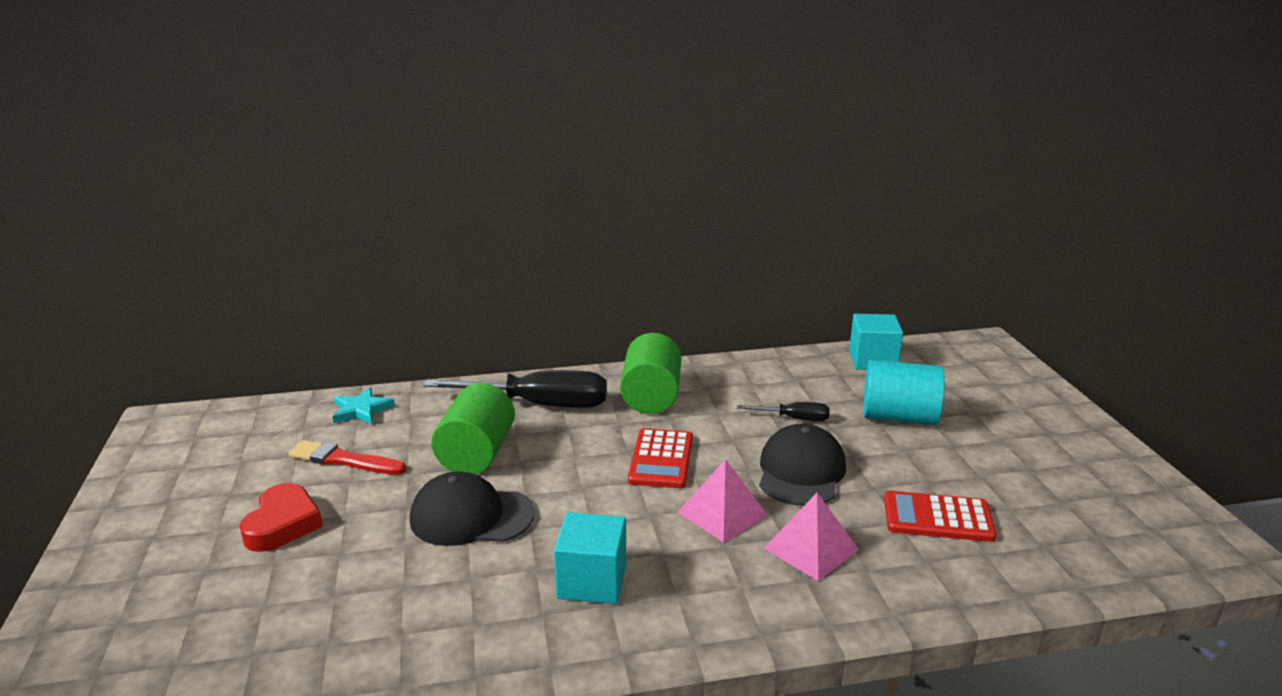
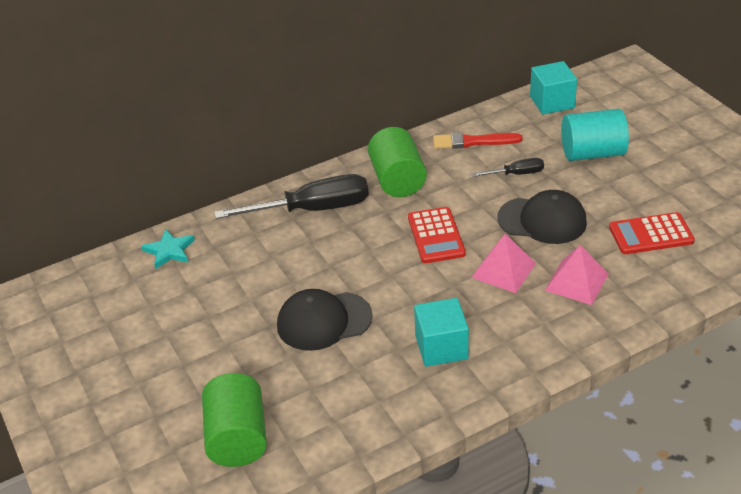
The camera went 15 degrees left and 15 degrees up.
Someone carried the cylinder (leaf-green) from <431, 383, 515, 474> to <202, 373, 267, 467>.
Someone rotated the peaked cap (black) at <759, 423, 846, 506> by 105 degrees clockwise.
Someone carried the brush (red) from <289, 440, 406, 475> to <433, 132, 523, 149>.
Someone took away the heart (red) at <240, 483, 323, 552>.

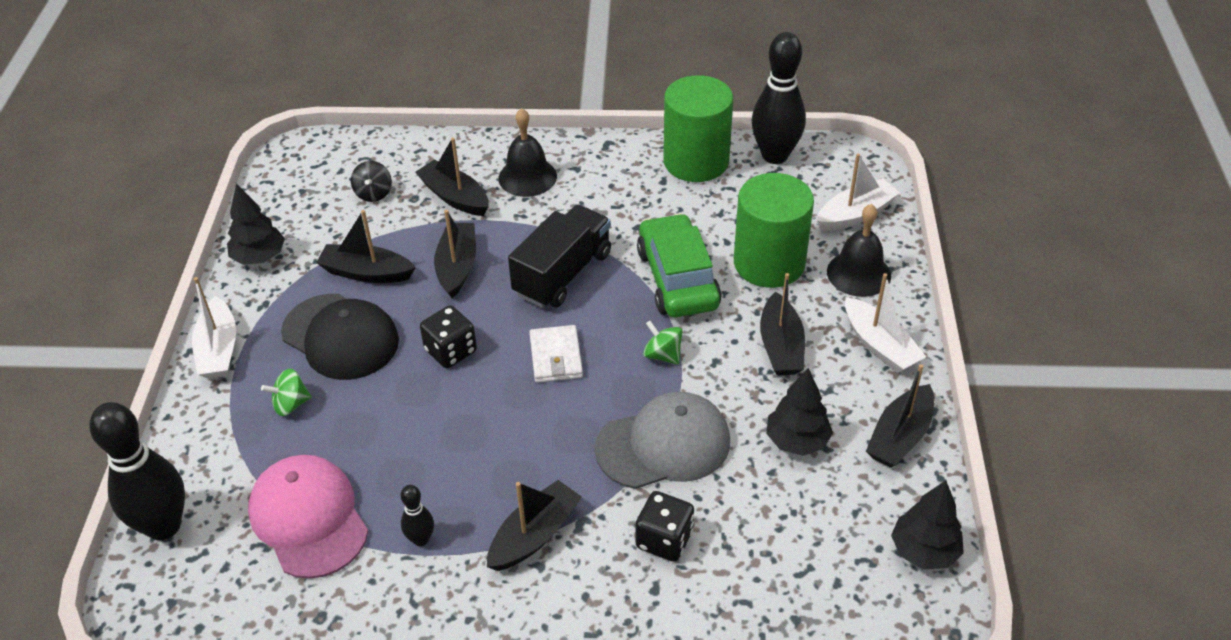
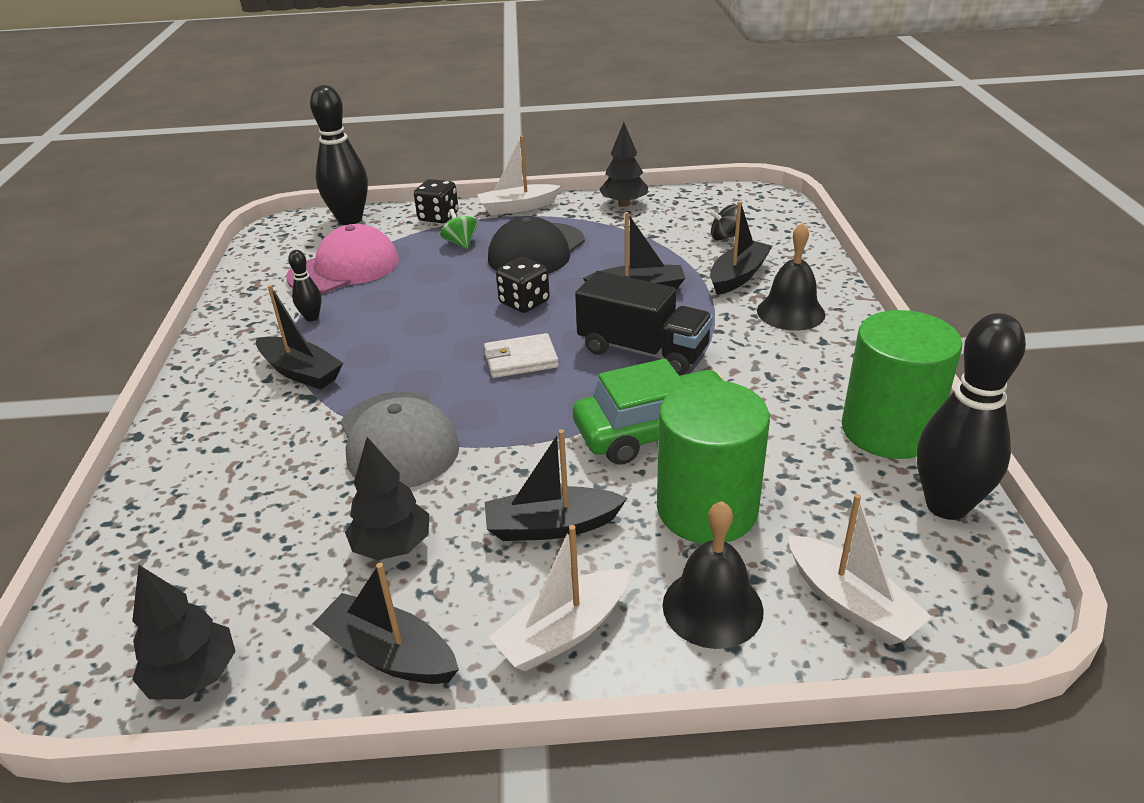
The camera went 85 degrees right and 10 degrees down.
Someone took away the boat (black) at <316, 210, 416, 283>.
Someone took away the spinning top (leaf-green) at <643, 321, 683, 365>.
Someone carried the dice (black) from <635, 491, 694, 562> to <414, 179, 459, 223>.

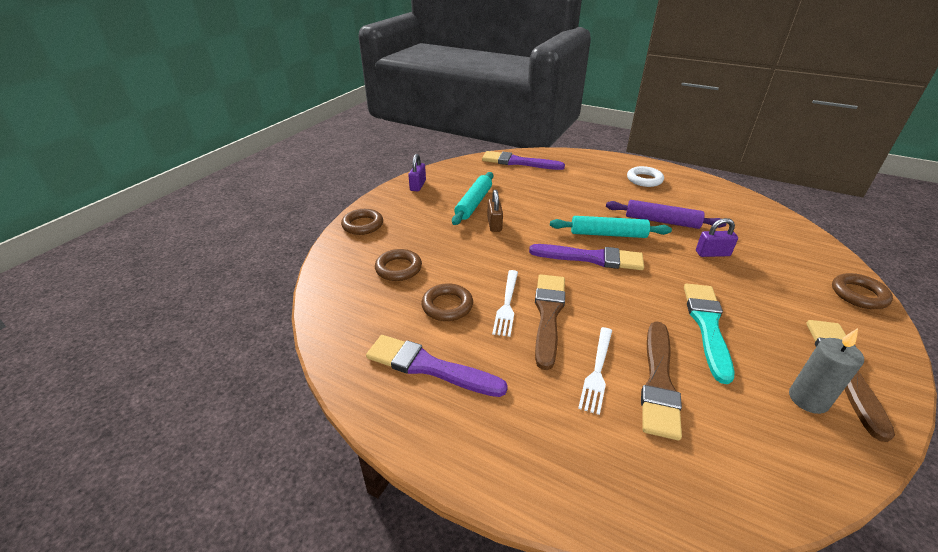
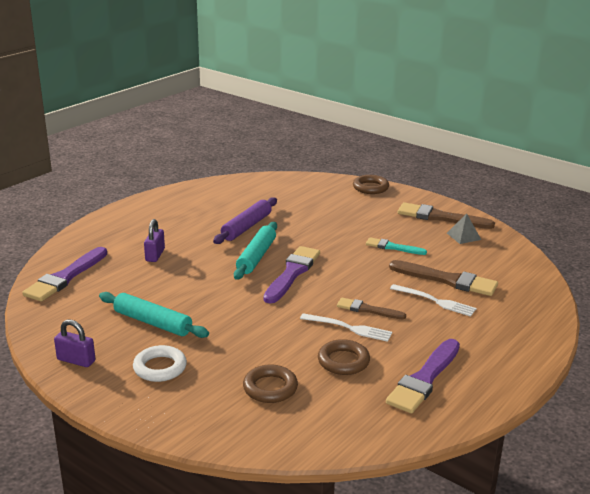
The camera went 80 degrees left and 10 degrees down.
Someone carried the torus (snow-white) from <627, 166, 664, 187> to <133, 345, 187, 382>.
Someone took away the small lock (russet) at <487, 190, 503, 232>.
Someone took away the torus (russet) at <341, 209, 383, 235>.
Someone carried the small lock (royal purple) from <696, 218, 738, 257> to <144, 219, 165, 262>.
Someone scaled the brush (russet) at <535, 274, 565, 370> by 0.60.
Someone scaled the brush (turquoise) at <684, 284, 734, 384> by 0.60.
Someone swapped the candle (ash-grey) at <789, 328, 864, 414> for the solid pyramid (ash-grey) at <447, 213, 481, 244>.

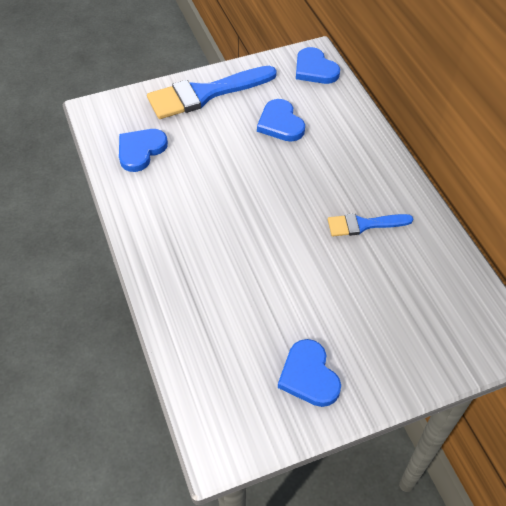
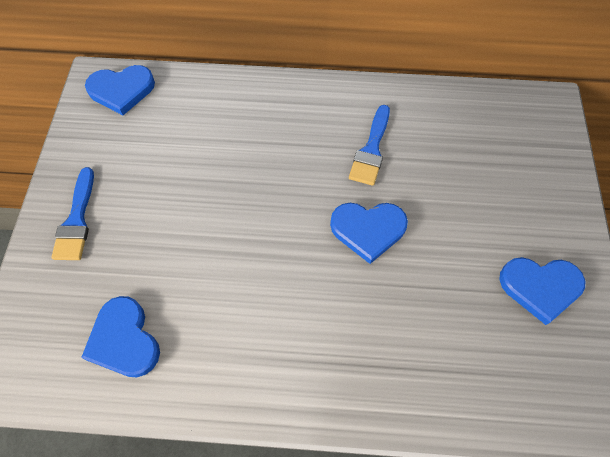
The camera went 65 degrees left and 10 degrees up.
Someone scaled the brush (blue) at <147, 66, 277, 119> by 0.55.
Someone carried the heart (blue) from <257, 99, 305, 142> to <330, 203, 408, 264>.

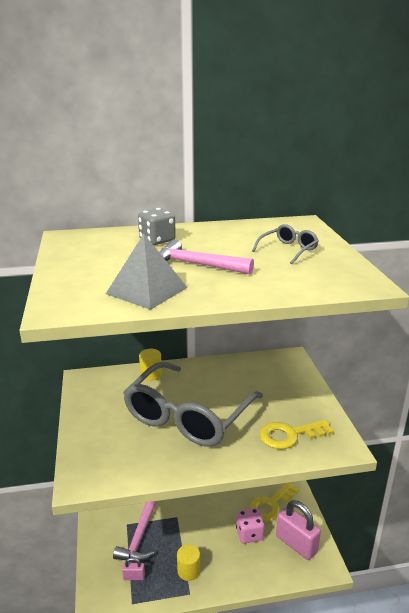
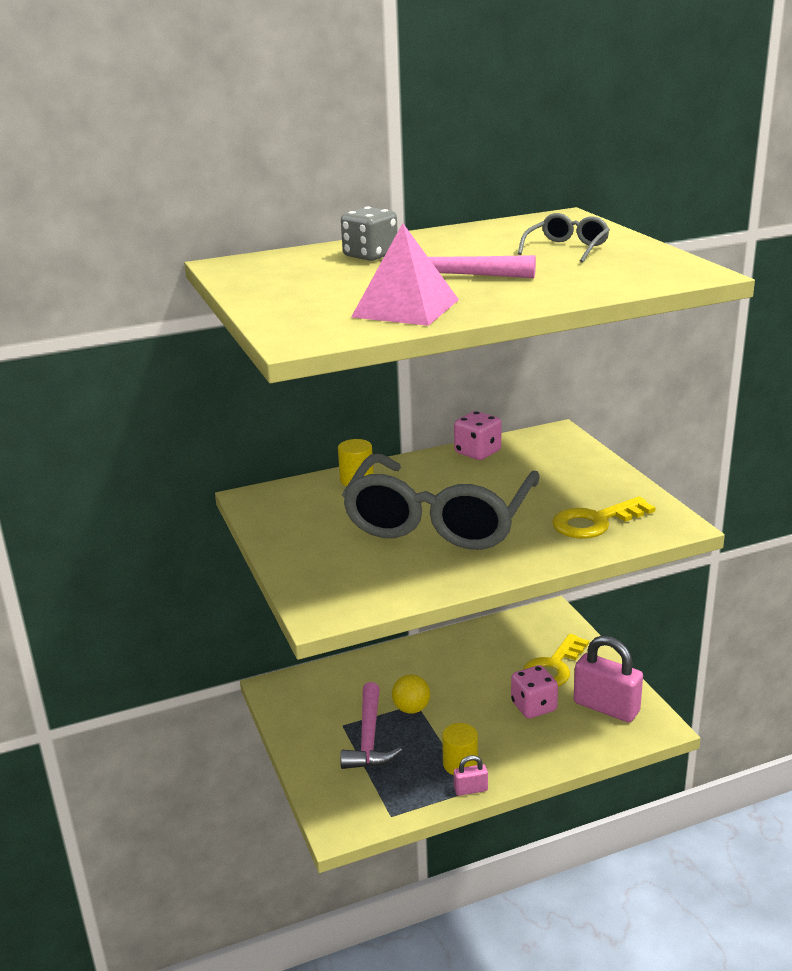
The camera went 10 degrees left and 0 degrees up.
Someone repainted the solid pyramid (ash-grey) at <106, 234, 187, 310>, which became the solid pyramid (rose-pink) at <351, 223, 459, 326>.
Someone carried the small lock (rose-pink) from <122, 557, 145, 580> to <454, 755, 488, 796>.
Someone put down the dice (rose-pink) at <454, 411, 501, 460>.
Someone put down the sphere (yellow) at <392, 675, 430, 714>.

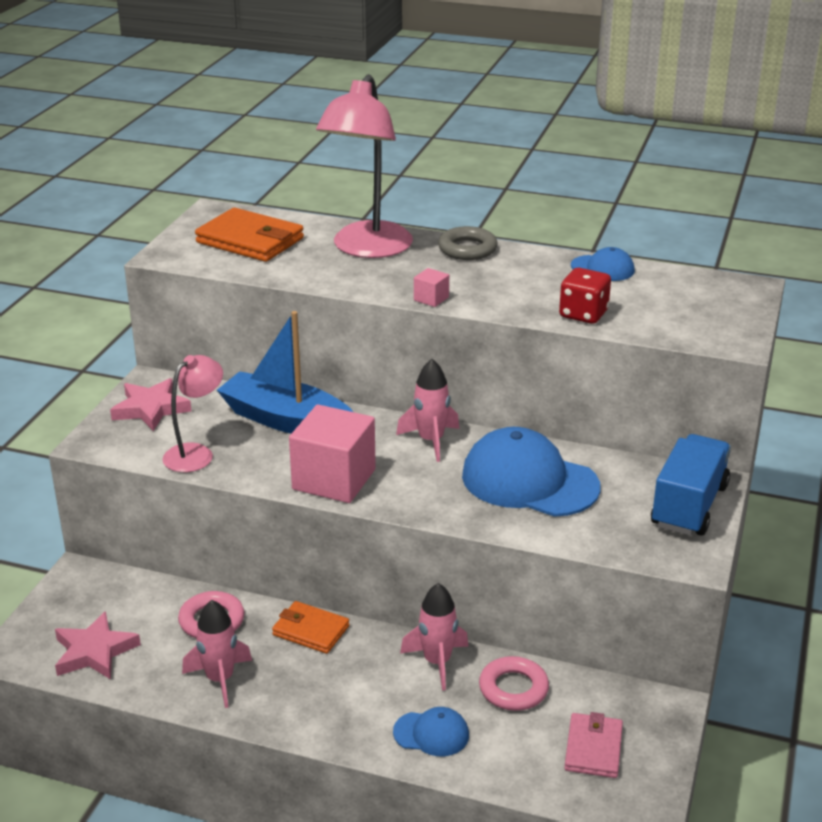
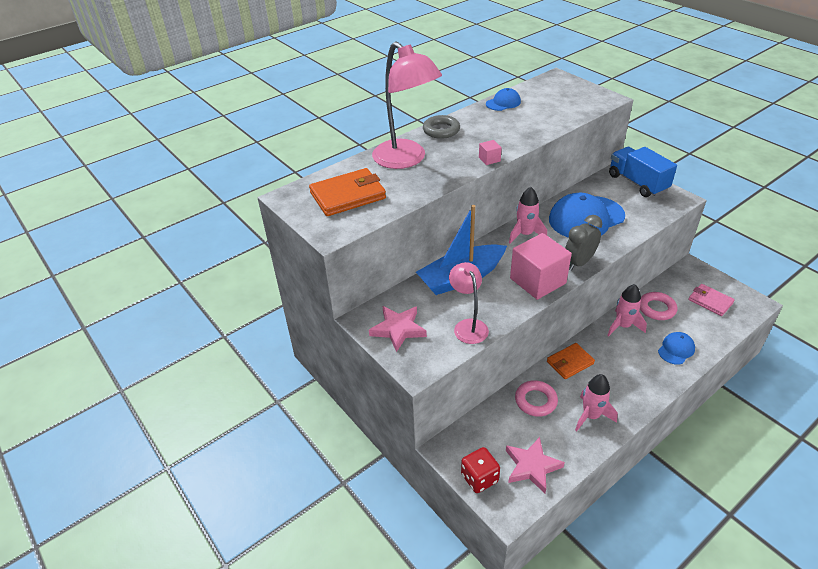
The camera went 55 degrees left and 10 degrees up.
Someone carried the dice (red) from <559, 268, 611, 324> to <461, 447, 500, 493>.
Someone put down the alarm clock (ash-grey) at <565, 215, 602, 271>.

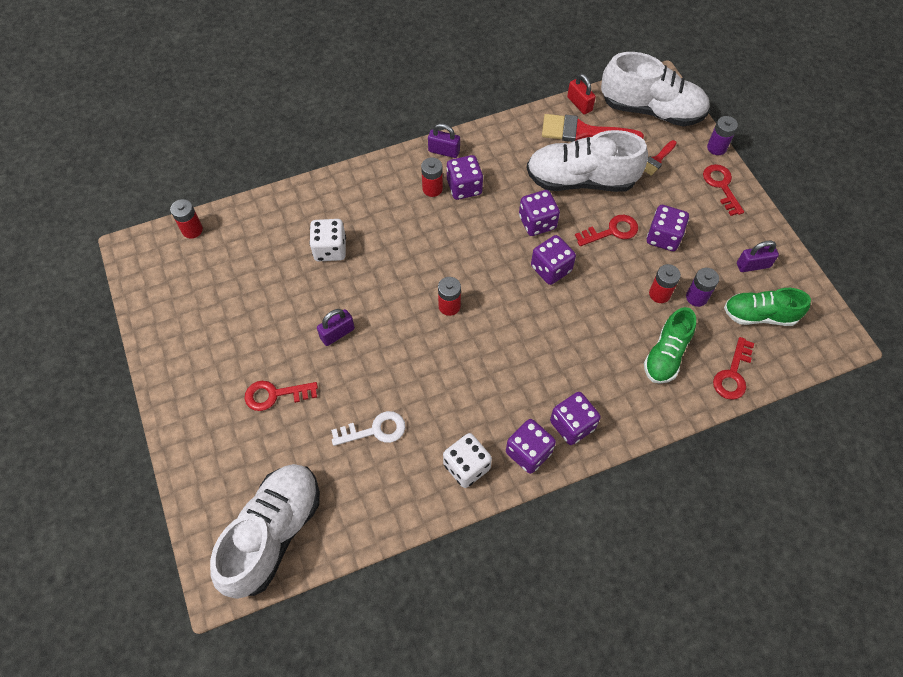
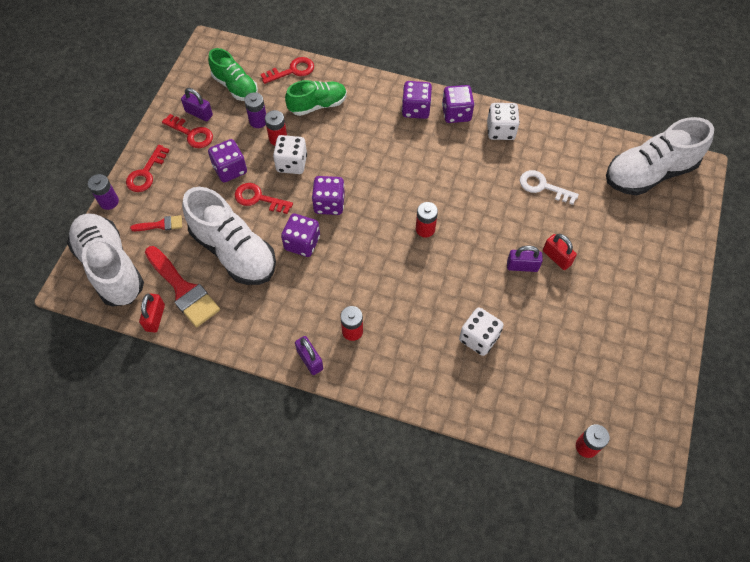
The camera went 140 degrees left and 0 degrees up.
Someone took away the dice (royal purple) at <447, 155, 483, 200>.
Someone carried the key (red) from <244, 381, 318, 411> to <162, 114, 213, 148>.
Someone put down the dice (snow-white) at <273, 135, 307, 174>.
Someone put down the small lock (red) at <543, 234, 577, 270>.

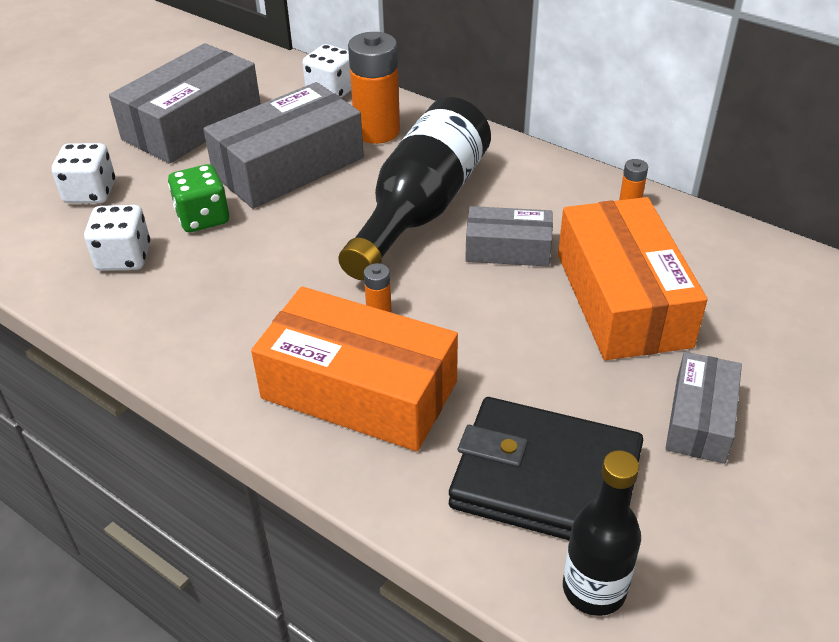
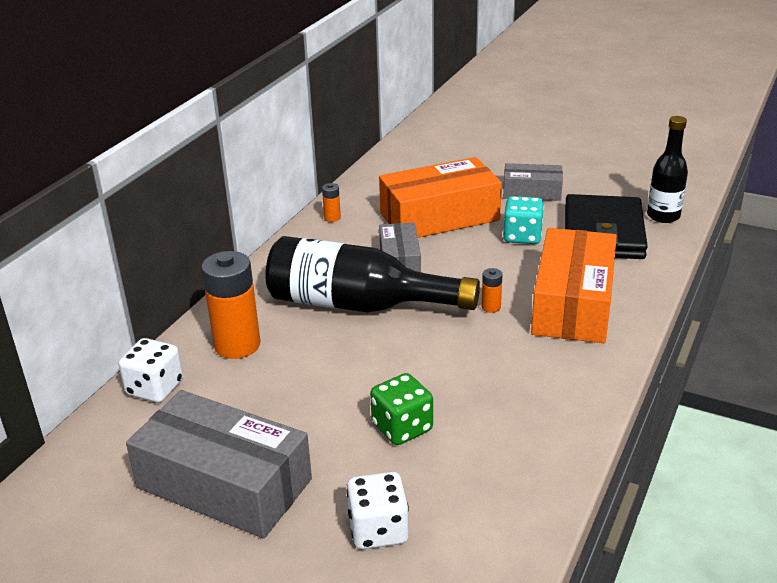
The camera went 100 degrees left and 10 degrees down.
Someone took away the box (ash-grey) at <203, 82, 364, 209>.
Someone took away the dice (snow-white) at <84, 205, 150, 271>.
Someone put down the dice (turquoise) at <503, 196, 544, 244>.

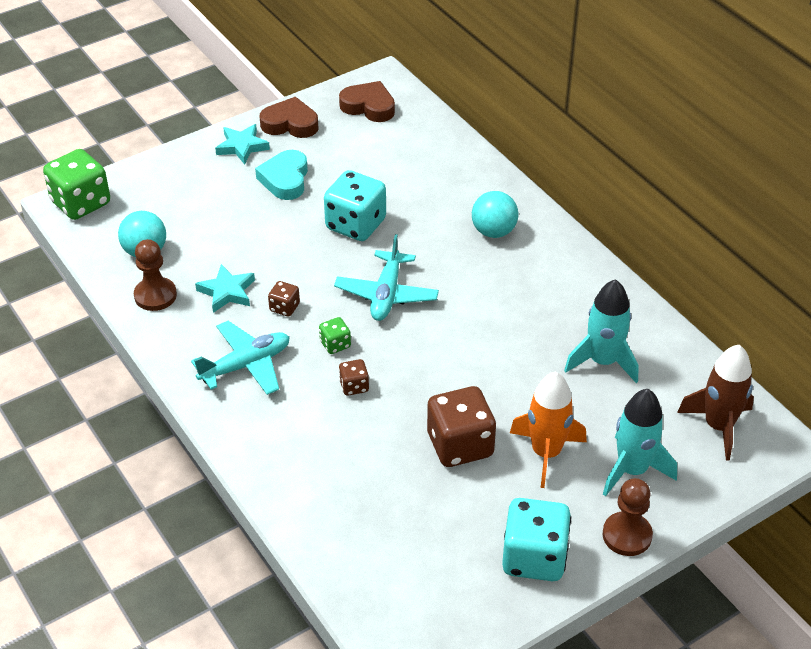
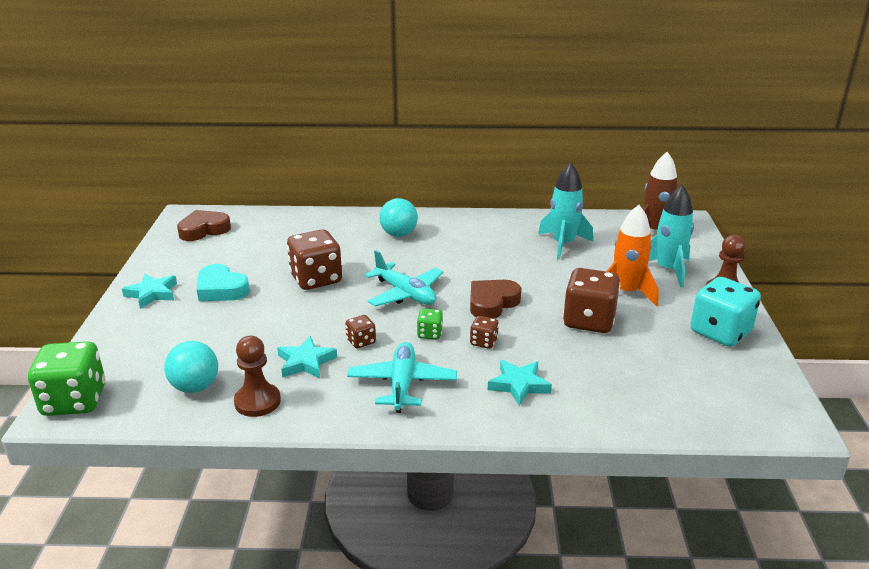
The camera went 55 degrees left and 15 degrees down.
Someone carried the heart (russet) from <260, 97, 318, 138> to <470, 280, 521, 318>.
Someone repainted the dice (turquoise) at <324, 170, 386, 241>, which became the dice (russet) at <287, 229, 342, 290>.
Someone put down the star (turquoise) at <488, 360, 552, 406>.

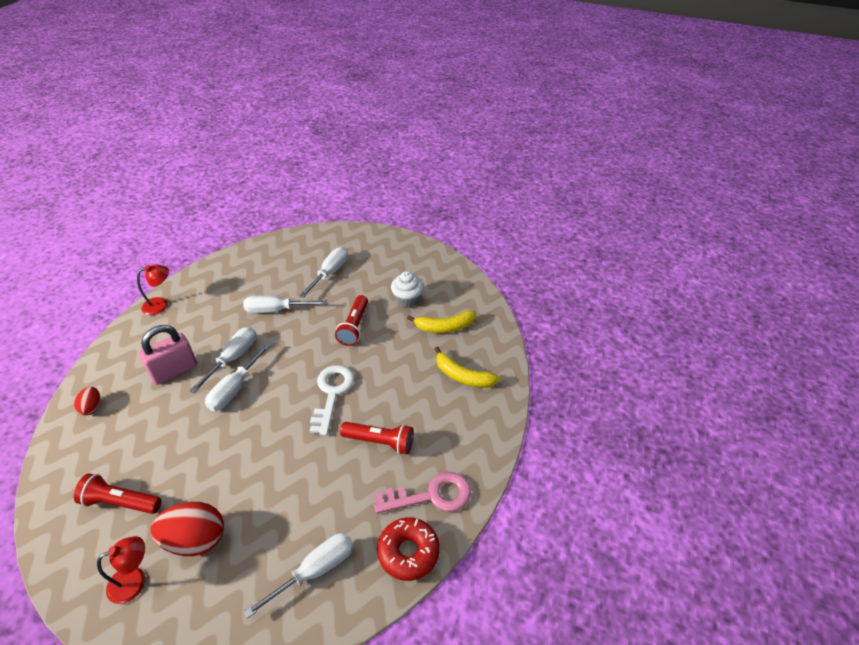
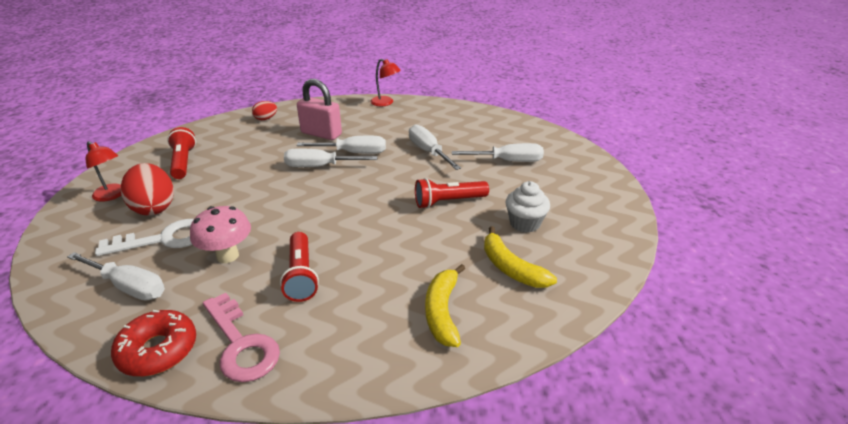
The camera went 65 degrees right and 10 degrees down.
Someone carried the key (snow-white) from <310, 365, 354, 436> to <95, 219, 194, 256>.
Someone put down the mushroom (rose-pink) at <190, 206, 251, 263>.

